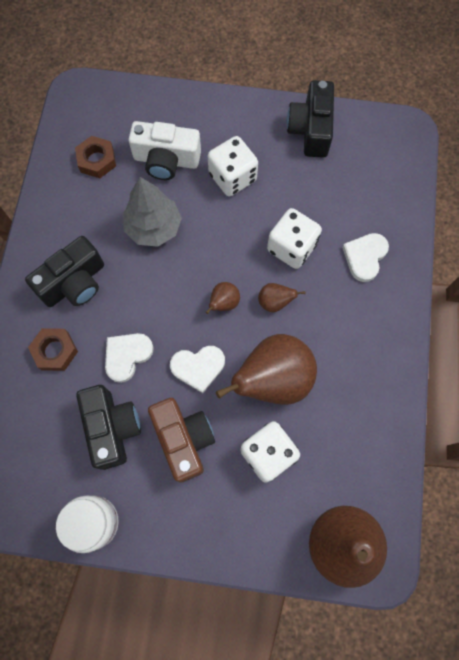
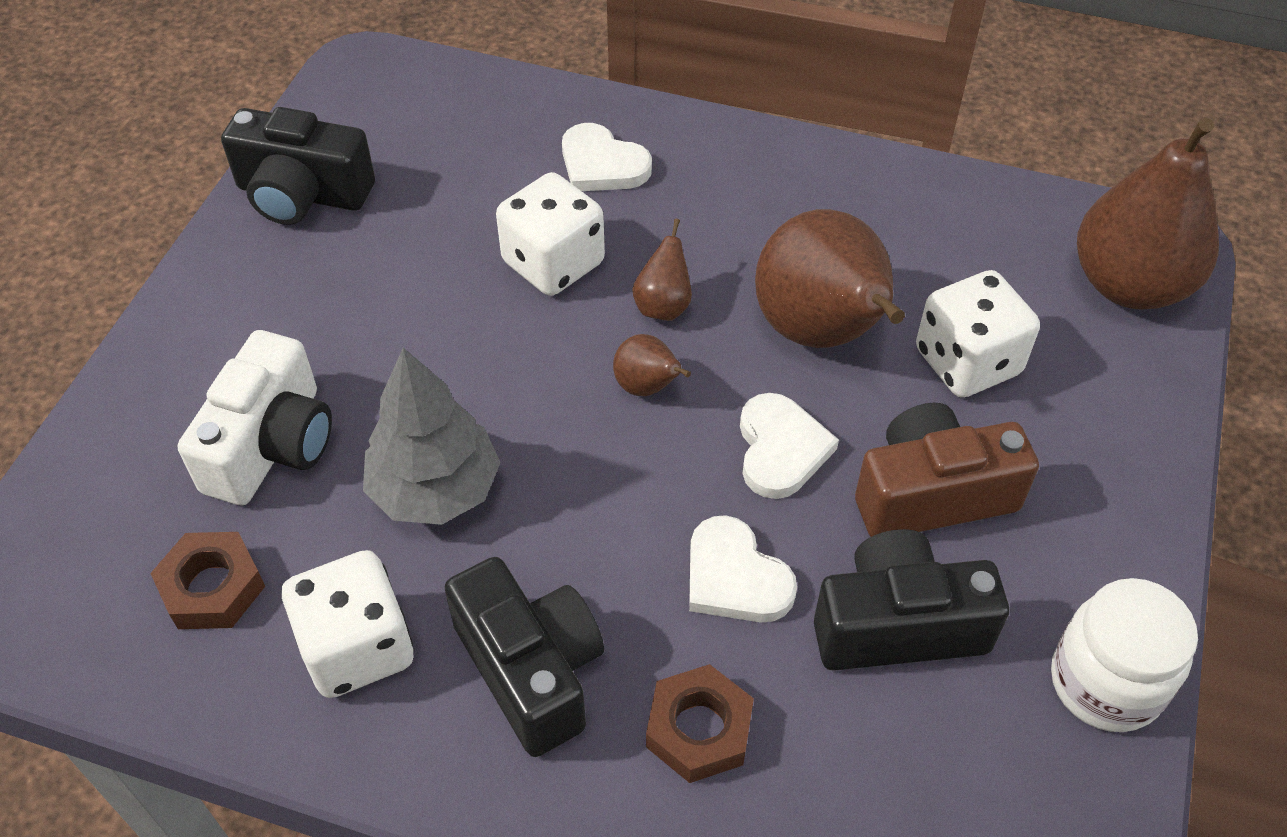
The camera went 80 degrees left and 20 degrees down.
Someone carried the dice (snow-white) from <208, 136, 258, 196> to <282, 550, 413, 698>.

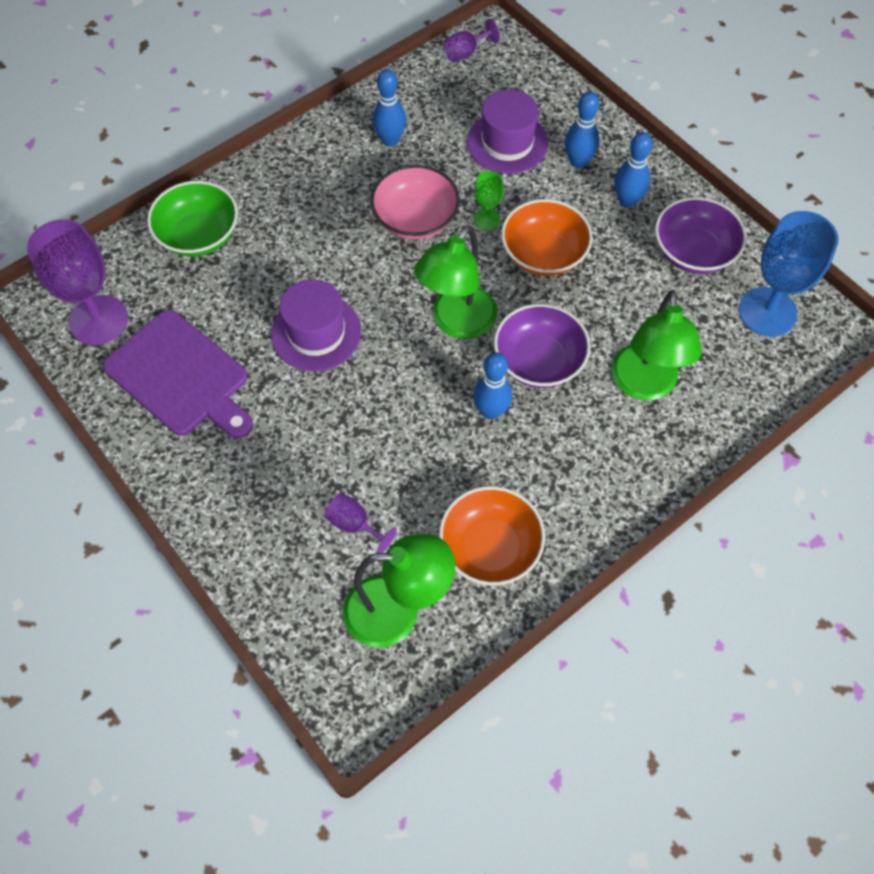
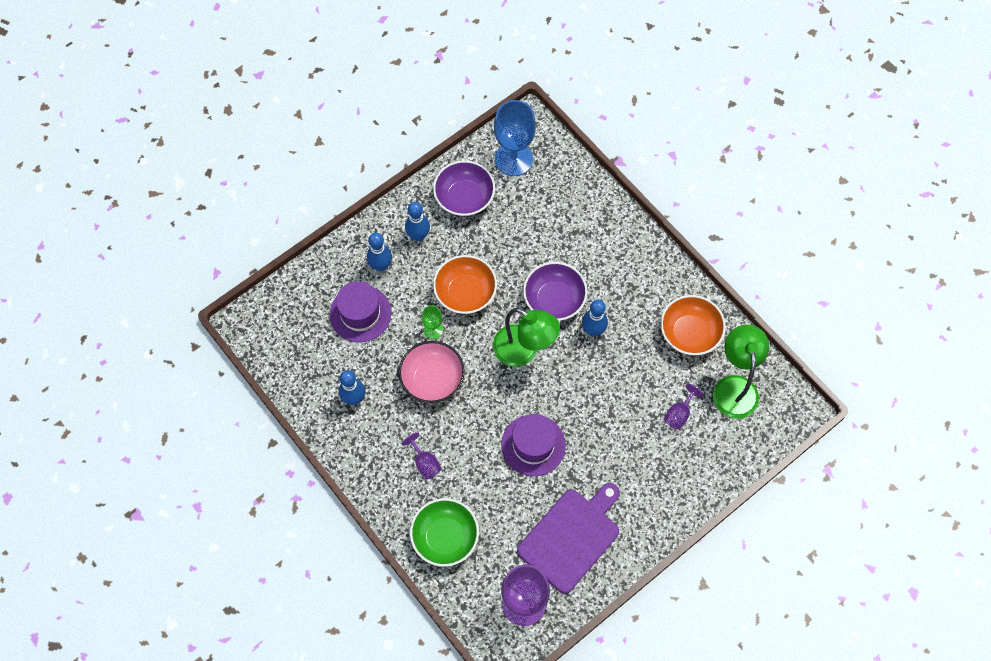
The camera went 90 degrees left and 5 degrees up.
Someone carried the chalice (royal purple) from <444, 19, 500, 62> to <402, 432, 442, 479>.
Someone took away the lamp (leaf-green) at <611, 290, 702, 401>.

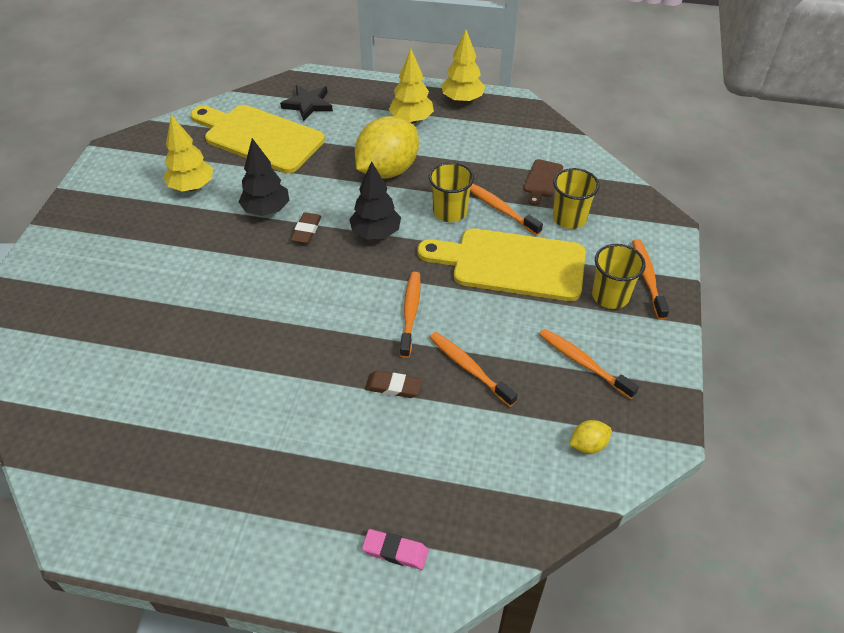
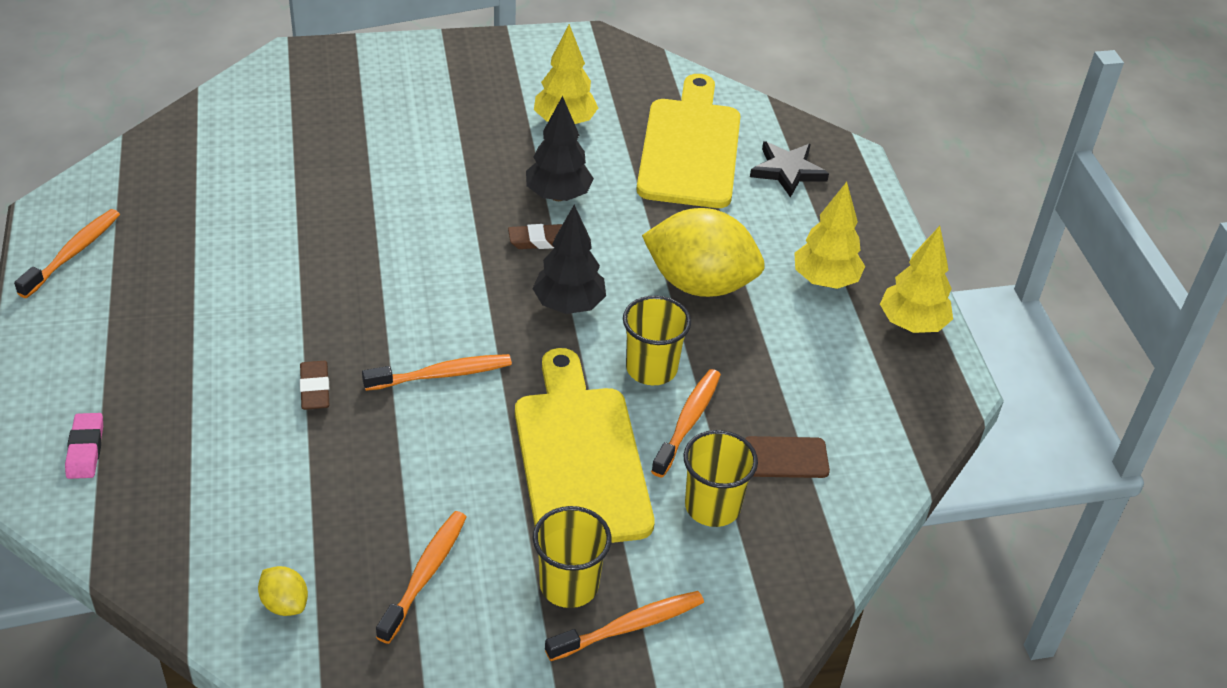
The camera went 65 degrees right and 5 degrees down.
Someone carried the toothbrush (orange) from <430, 332, 518, 407> to <14, 209, 120, 298>.

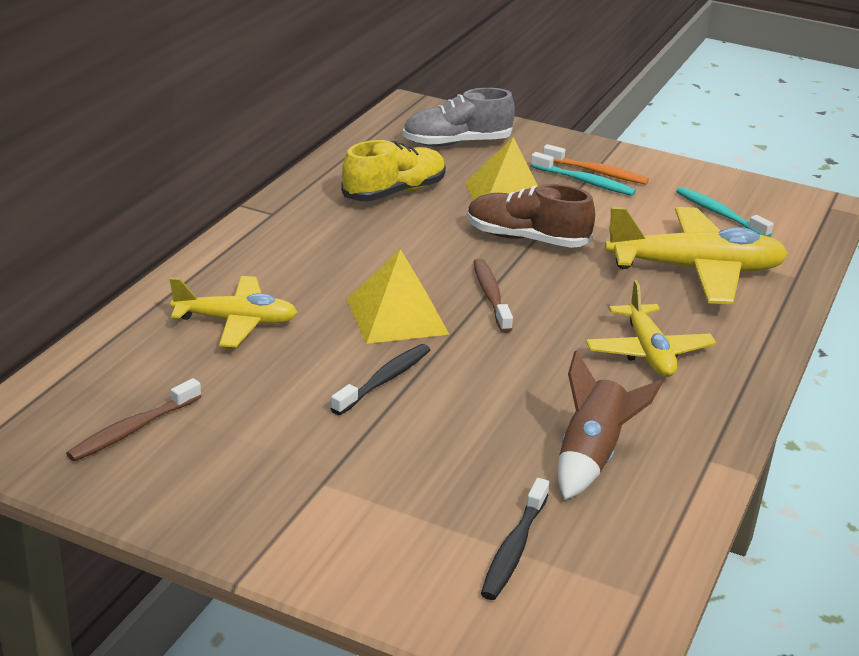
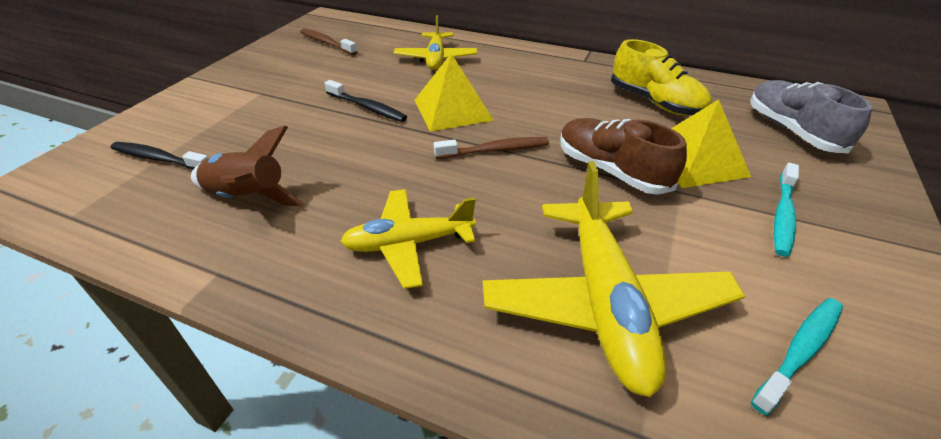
The camera went 90 degrees right and 10 degrees up.
Someone took away the toothbrush (orange) at <543, 144, 649, 185>.
Someone rotated the shoe (russet) at <467, 184, 595, 248> by 60 degrees counterclockwise.

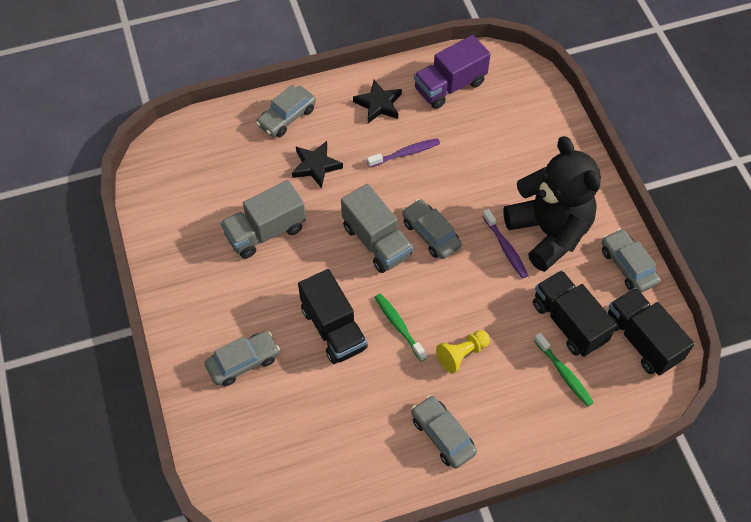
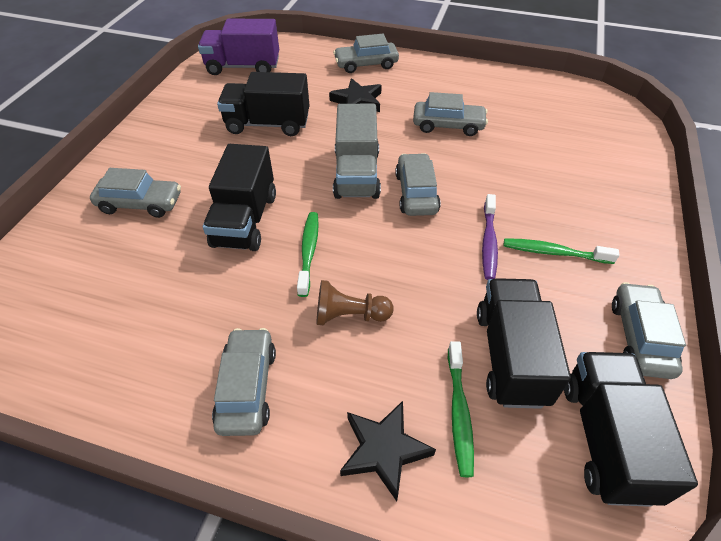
The camera went 35 degrees right and 10 degrees down.
Someone carried the lorry (royal purple) from <414, 35, 491, 109> to <198, 19, 279, 75>.
Someone carried the star (black) from <353, 80, 402, 123> to <340, 401, 436, 501>.
Someone swapped the teddy (black) at <503, 136, 601, 272> for the toothbrush (leaf-green) at <503, 238, 619, 264>.
Someone swapped the toothbrush (royal purple) at <367, 138, 440, 168> for the automobile (ash-grey) at <413, 92, 488, 136>.
Someone repainted the lorry (ash-grey) at <220, 180, 306, 259>, which became the lorry (black) at <217, 72, 310, 136>.
Someone repainted the pawn (yellow) at <436, 330, 490, 374>, which became the pawn (russet) at <316, 280, 394, 325>.

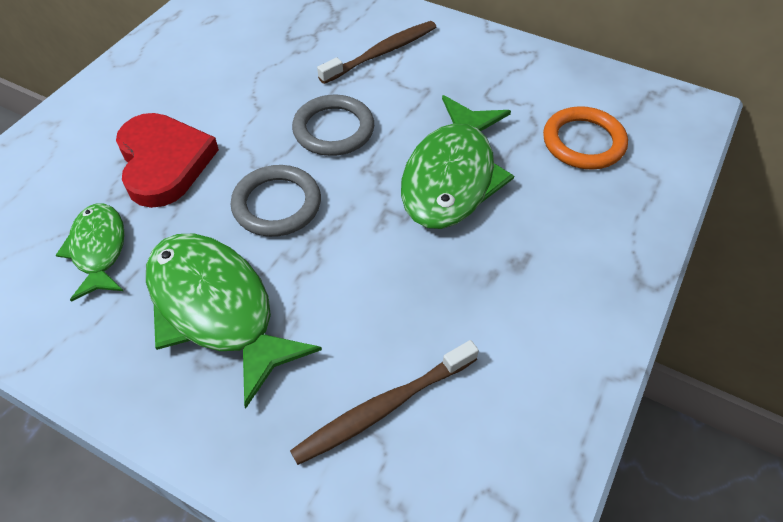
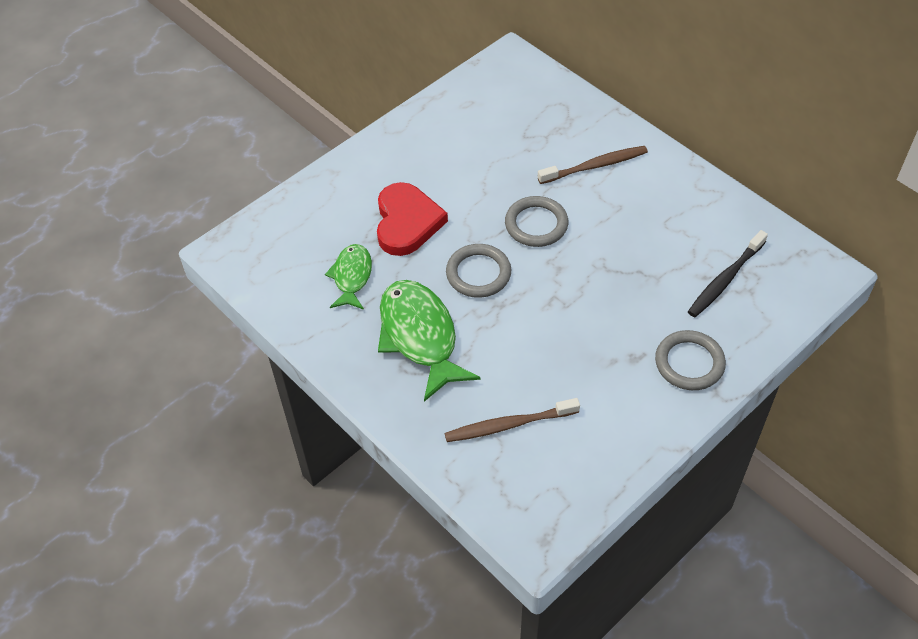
The camera went 20 degrees right and 0 degrees up.
Someone took away the fish figure (leaf-green) at <401, 95, 514, 229>.
Someone swapped the torus (orange) at <543, 106, 628, 170> for the toothbrush (black) at <688, 230, 768, 317>.
Someone put down the torus (ash-grey) at <655, 330, 726, 390>.

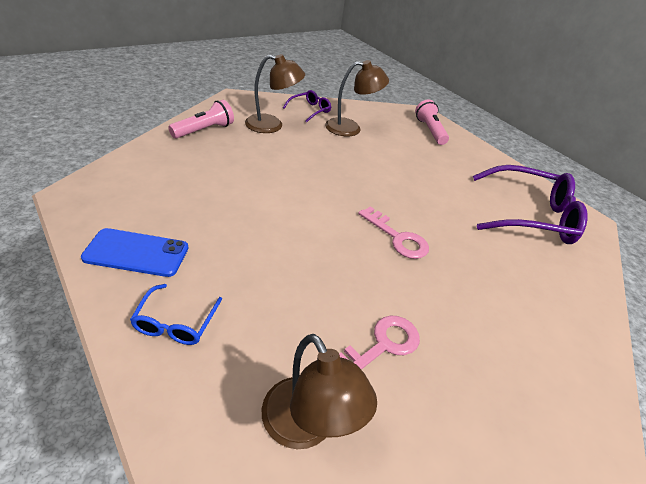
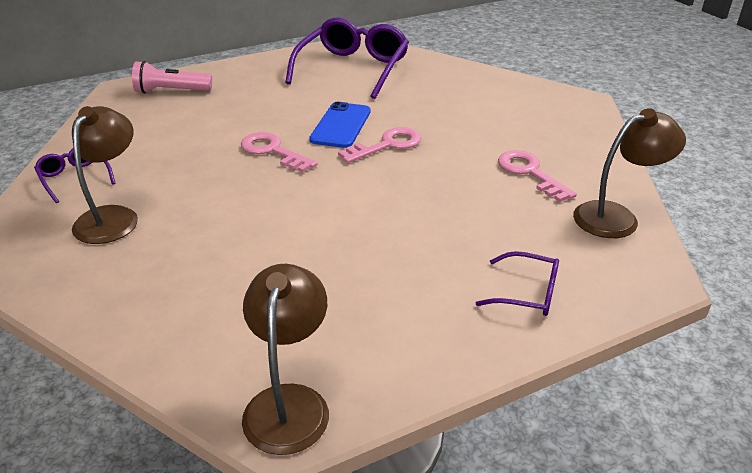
The camera went 75 degrees left and 5 degrees down.
Someone carried the lamp (russet) from <325, 60, 389, 137> to <242, 264, 329, 455>.
Someone took away the pocket torch (rose-pink) at <168, 100, 234, 139>.
Someone carried the phone (blue) from <81, 228, 188, 277> to <309, 102, 371, 148>.
Someone repainted the spectacles (blue) at <130, 284, 222, 345>, which became the spectacles (royal purple) at <476, 251, 559, 316>.
Someone put down the key (rose-pink) at <241, 132, 317, 172>.

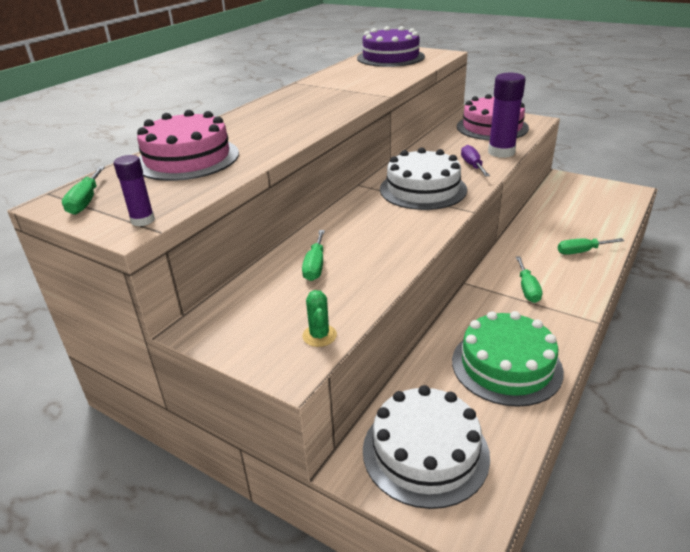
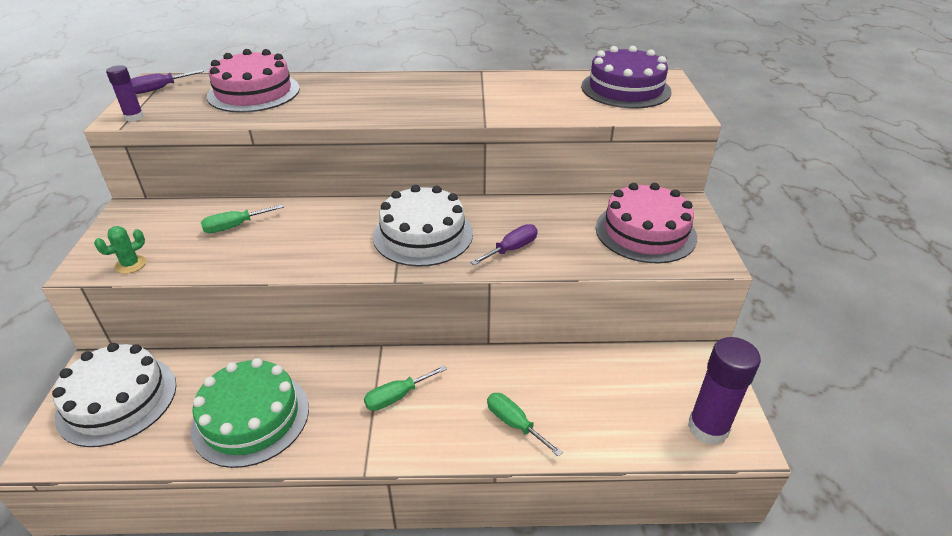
The camera went 55 degrees right and 5 degrees up.
Someone carried the glue stick (royal purple) from <488, 73, 526, 158> to <688, 337, 761, 445>.
Someone repainted the hand screwdriver (leaf-green) at <62, 167, 105, 215>, which became the hand screwdriver (royal purple) at <131, 70, 204, 94>.

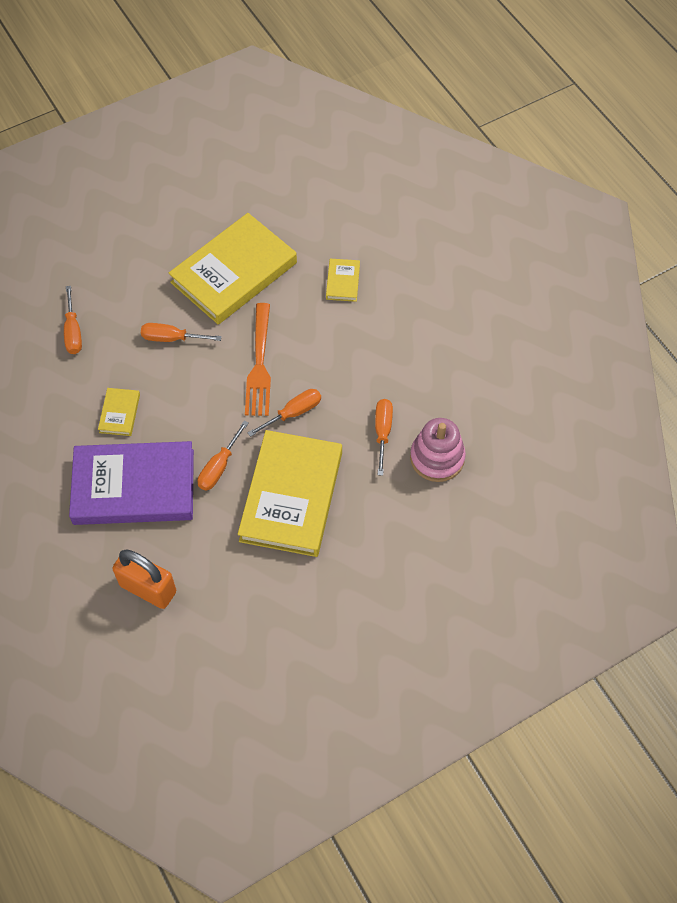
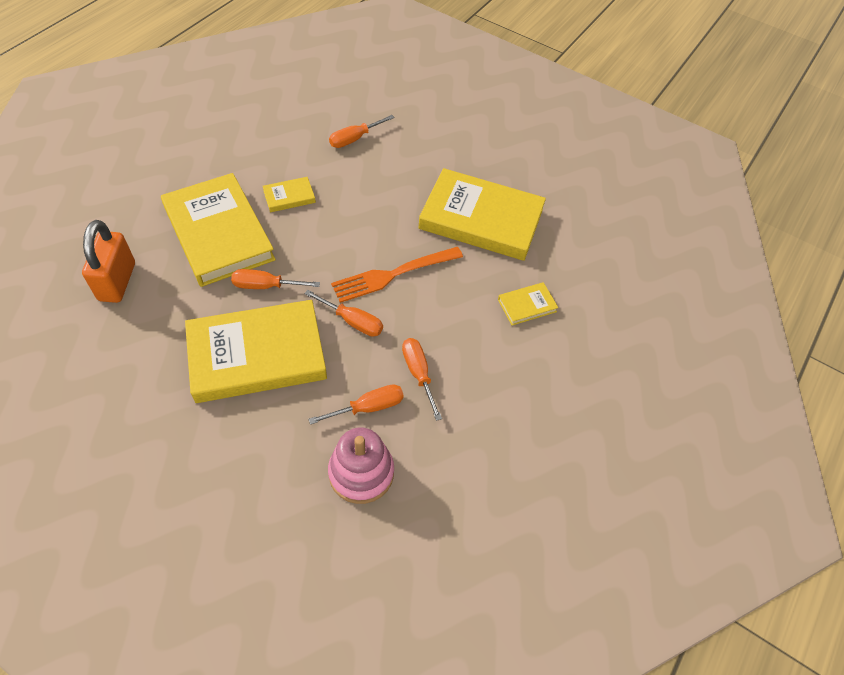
The camera went 60 degrees right and 5 degrees down.
Someone carried the hand screwdriver (orange) from <141, 323, 222, 342> to <402, 338, 442, 421>.
Someone repainted the hardback (royal purple) at <69, 441, 194, 525>, which became the hardback (yellow) at <161, 173, 276, 287>.

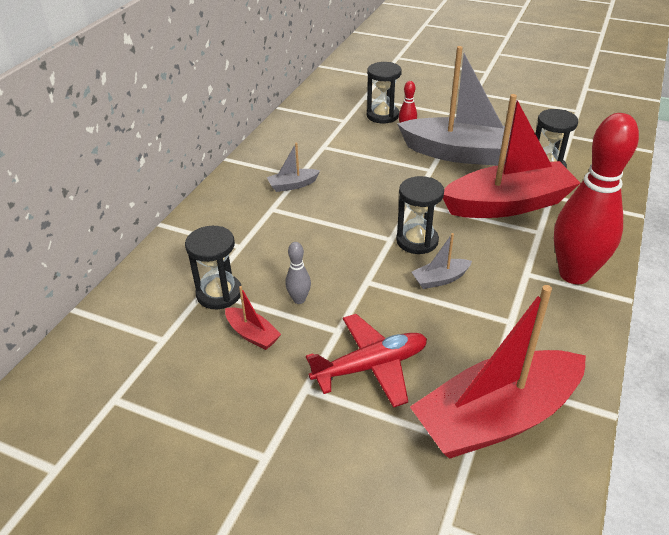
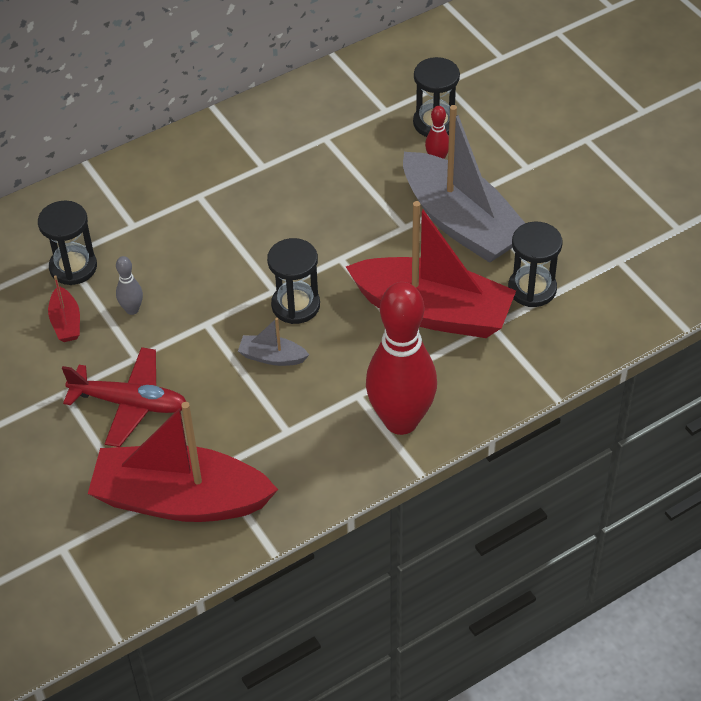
The camera went 35 degrees right and 10 degrees up.
Someone took away the boat (ash-grey) at <267, 143, 320, 192>.

